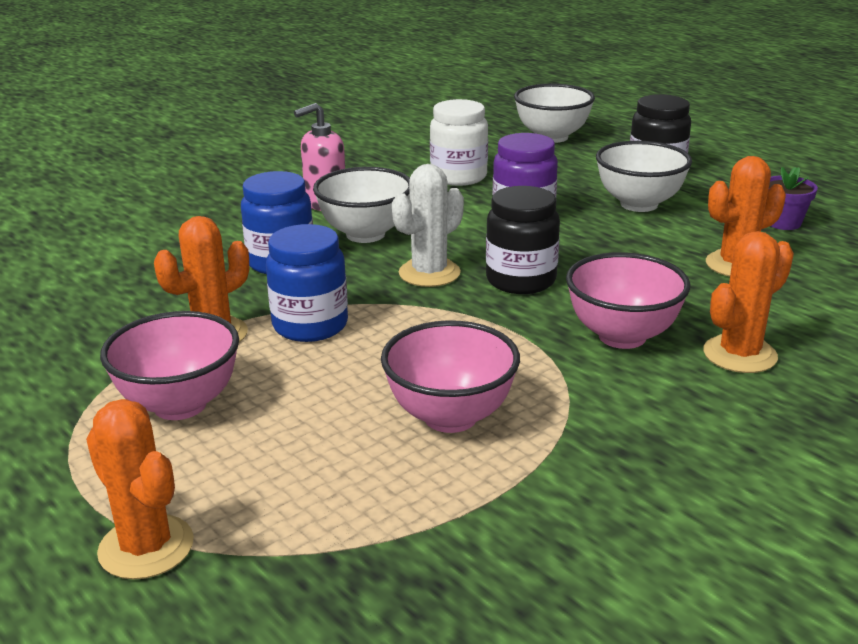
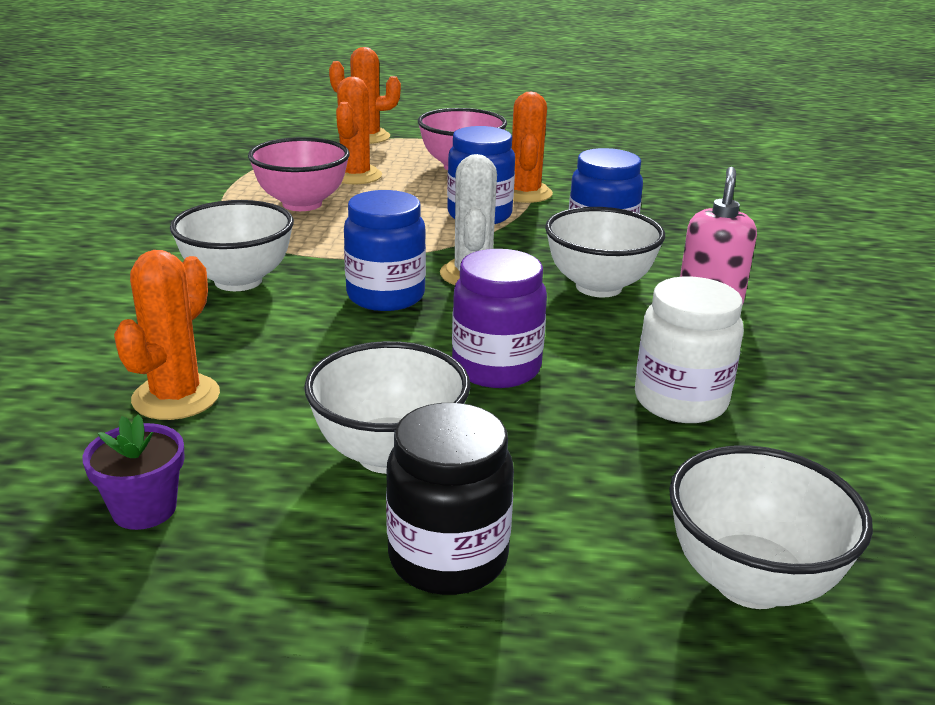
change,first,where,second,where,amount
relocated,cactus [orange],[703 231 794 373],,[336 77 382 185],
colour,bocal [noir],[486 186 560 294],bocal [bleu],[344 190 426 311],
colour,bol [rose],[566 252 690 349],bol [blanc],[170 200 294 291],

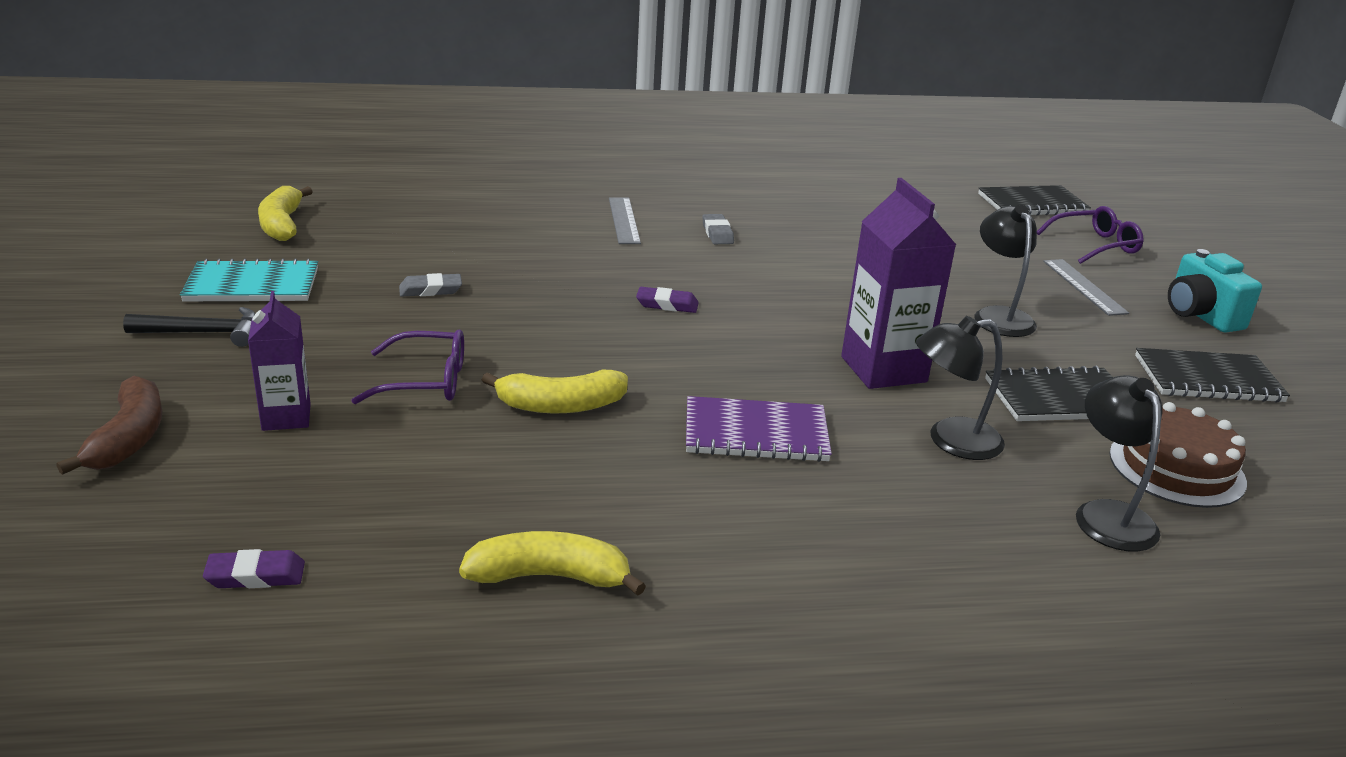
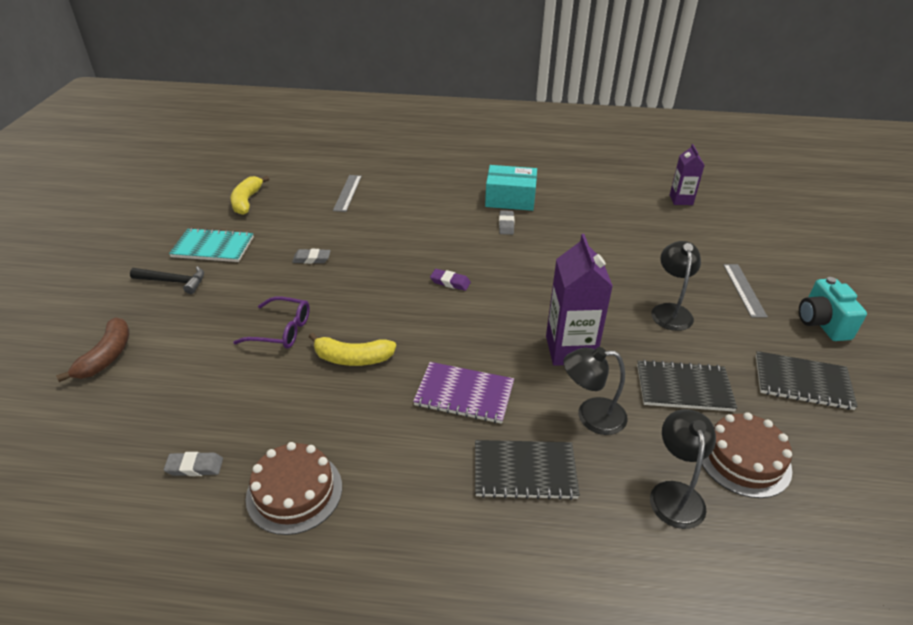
change,first,where,second,where,amount
missing,gomme [violet],[203 549 305 588],,,
missing,lunettes [violet],[1037 206 1144 264],,,
appeared,,,gomme [gris],[164 452 223 476],
appeared,,,boîte [turquoise],[485 165 537 211],
relocated,brique de lait [violet],[248 291 311 431],,[670 144 705 205],
relocated,règle [gris],[609 197 641 244],,[333 175 362 212],
relocated,carnet [noir],[978 185 1091 216],,[475 440 580 500],
exchanged,banane [jaune],[459 531 646 596],gâteau [marron],[246 442 342 535],

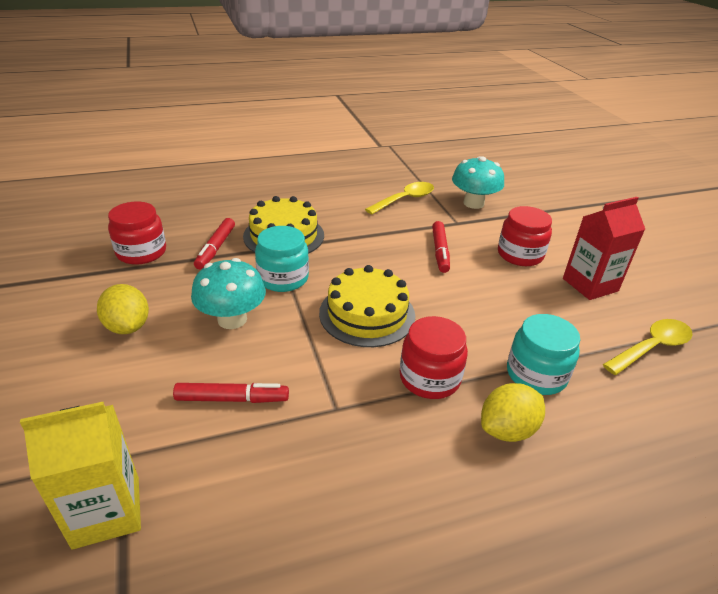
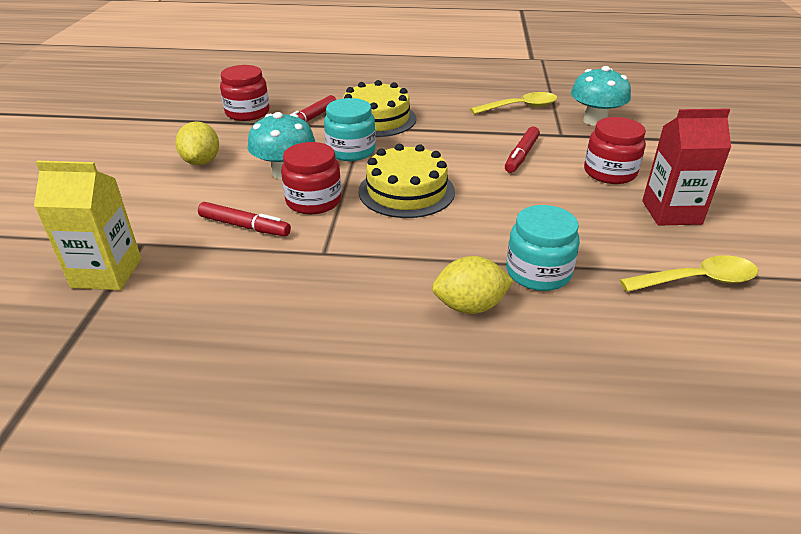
change,first,where,second,where,amount
relocated,bocal [rouge],[400 316 468 399],,[281 142 341 214],

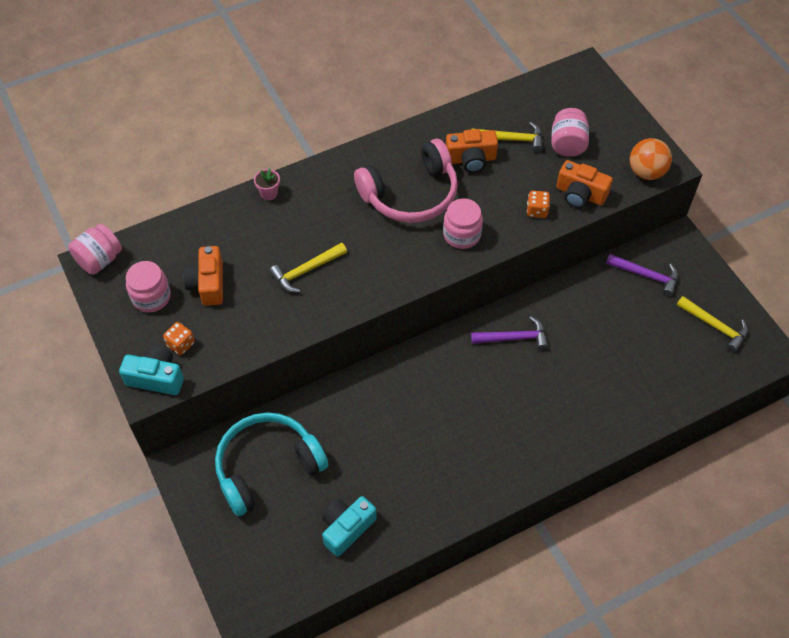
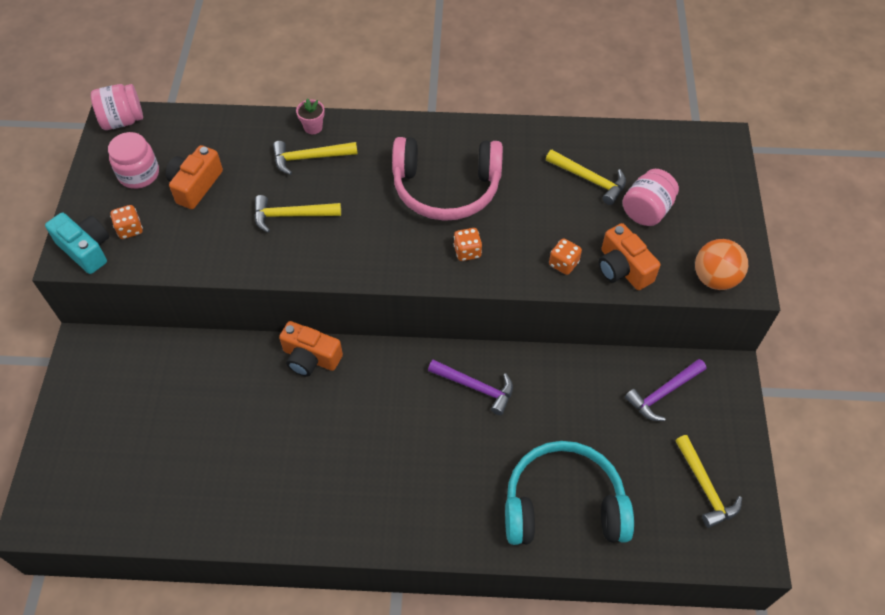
change,first,where,second,where,amount
missing,appareil photo [turquoise],[322 496 377 557],,,
appeared,,,marteau [jaune],[273 141 358 175],
relocated,casque audio [turquoise],[215 412 328 516],,[505 441 634 545],
relocated,appareil photo [orange],[446 129 498 173],,[279 321 343 376],
exchanged,bocal [rose],[443 198 483 249],dé [orange],[454 228 482 261],
spun,marteau [violet],[606 254 678 296],,[625 359 706 421],90 degrees clockwise

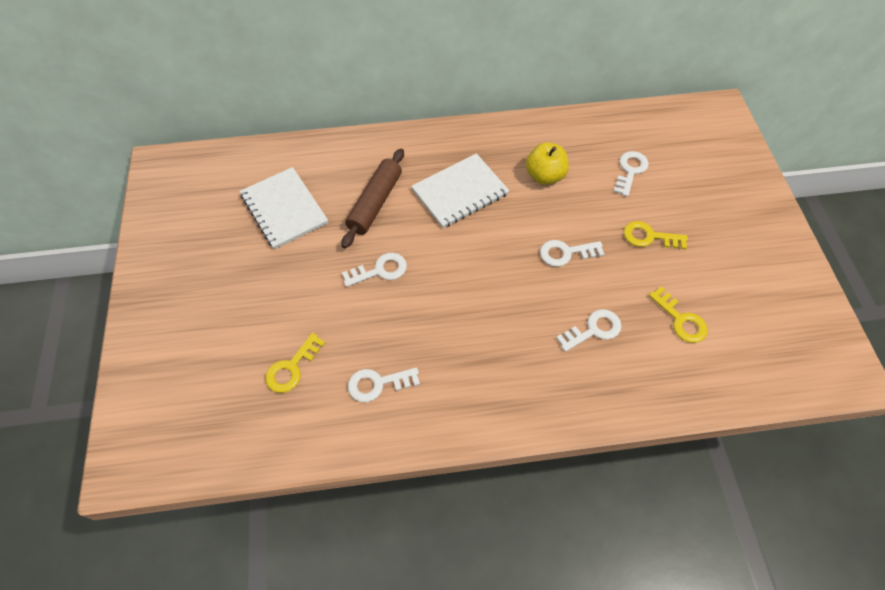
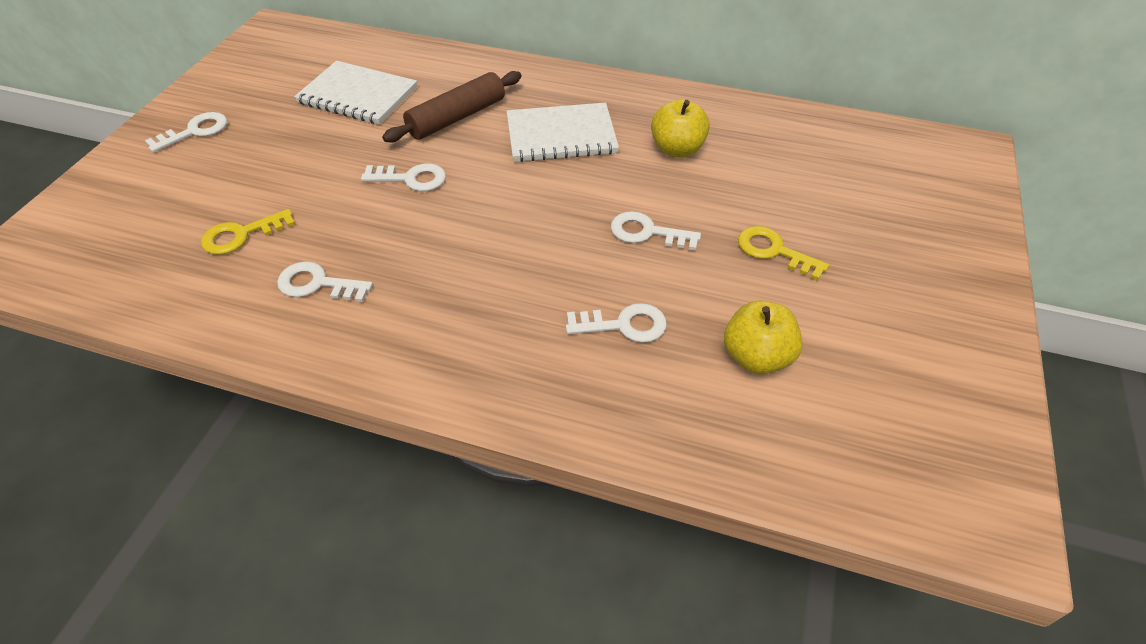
change,first,where,second,where,amount
relocated,clé [blanc],[613 151 649 197],,[145 112 227 152],
exchanged,clé [jaune],[649 286 708 343],pomme [jaune],[724 300 803 375],
spun,carnet [blanc],[240 167 328 249],,[294 61 417 124],60 degrees counterclockwise

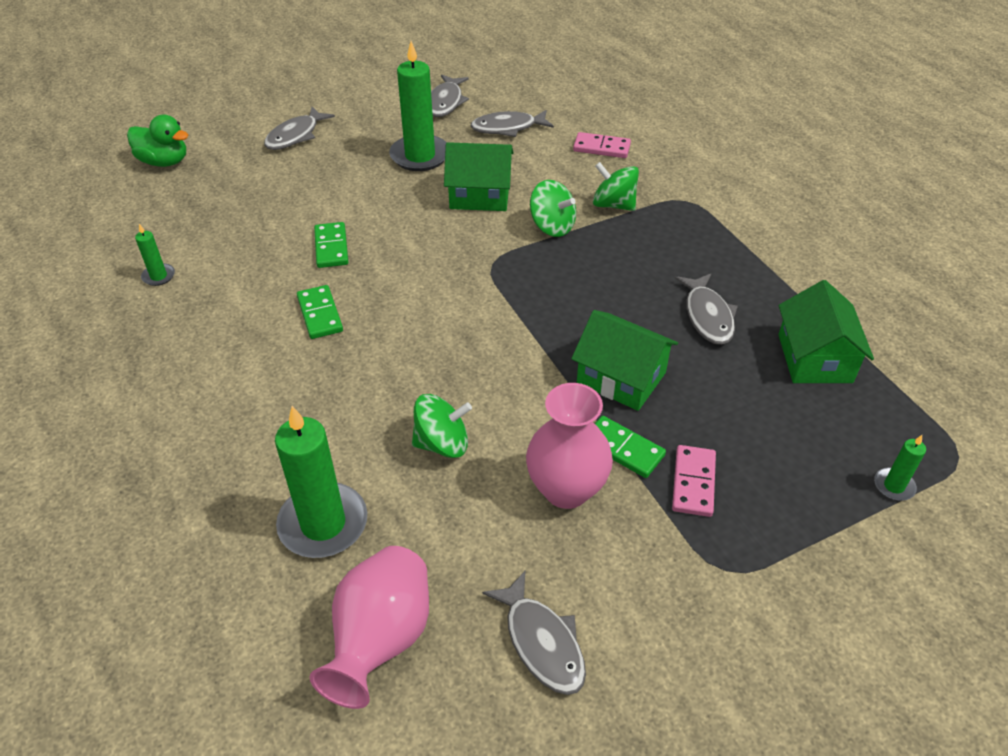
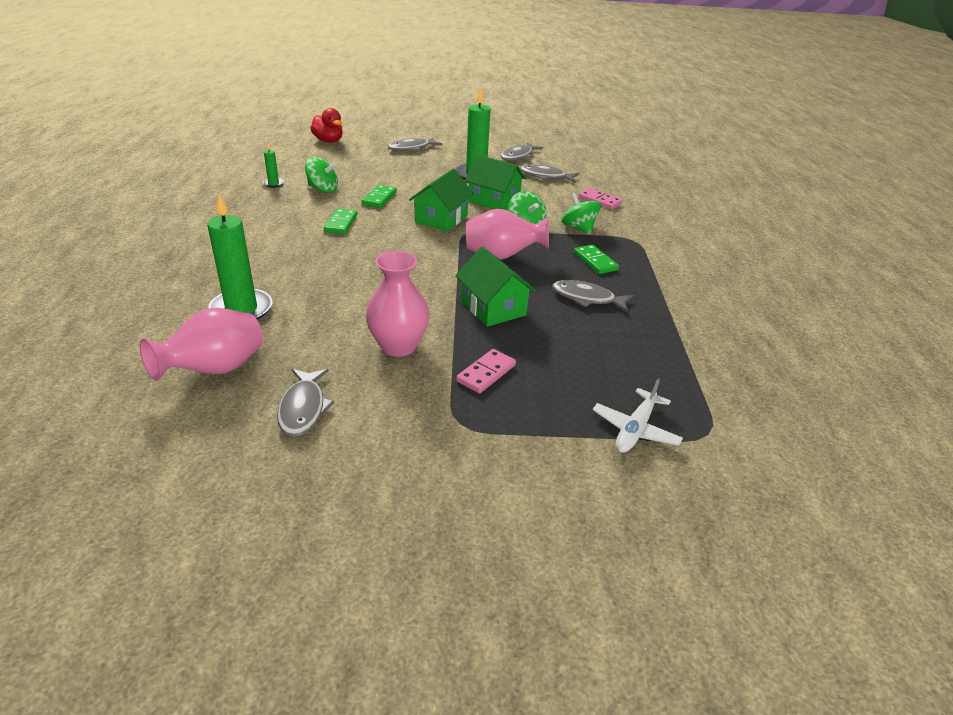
change,first,where,second,where,amount
appeared,,,vase [rose],[466 209 549 260],
relocated,toupie [vert],[412 394 472 458],,[305 157 338 193],
relocated,domino [vert],[595 416 666 478],,[574 244 619 274],
relocated,maison [vert],[778 280 874 383],,[409 169 474 231],
exchanged,bougie [vert],[874 435 926 501],avion [blanc],[593 378 683 453],
colour,canard [vert],[127 114 188 167],canard [rouge],[310 108 343 143],
spun,poisson [gris],[675 274 738 345],,[552 280 633 312],90 degrees clockwise

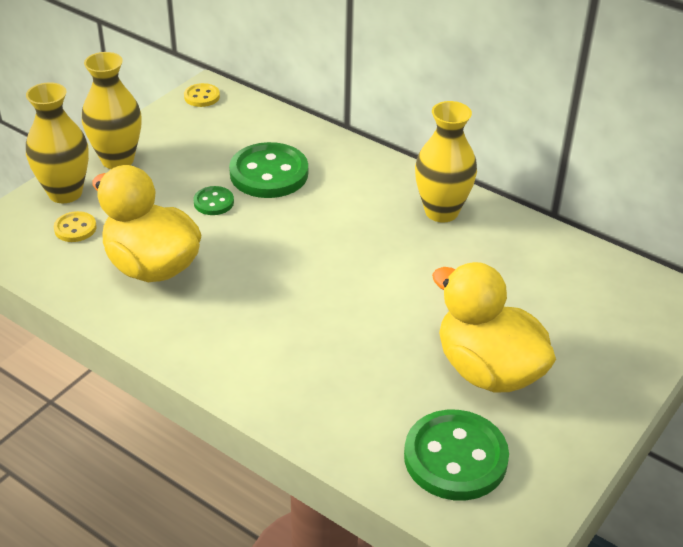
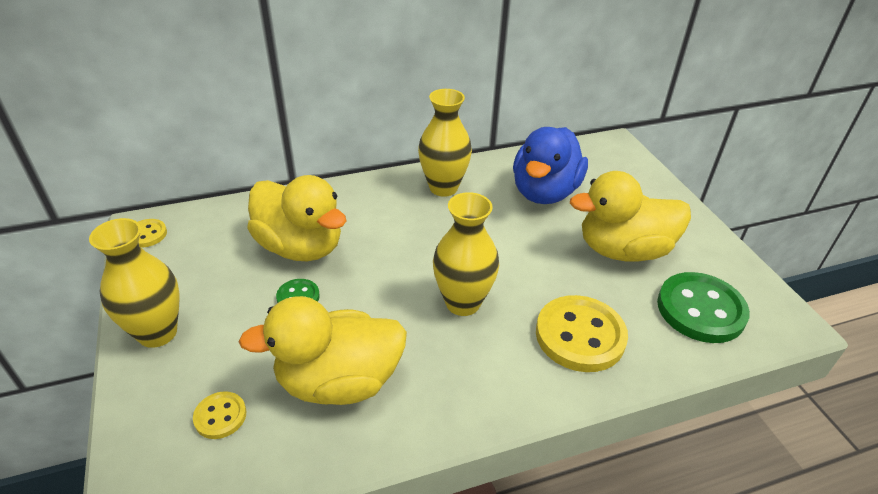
change,first,where,second,where,amount
appeared,,,canard [bleu],[513 127 588 204],
appeared,,,bouton [jaune],[536 295 628 372],
relocated,vase [jaune],[26 82 89 203],,[433 192 499 316],
exchanged,bouton [vert],[229 142 308 198],canard [jaune],[247 175 346 261],

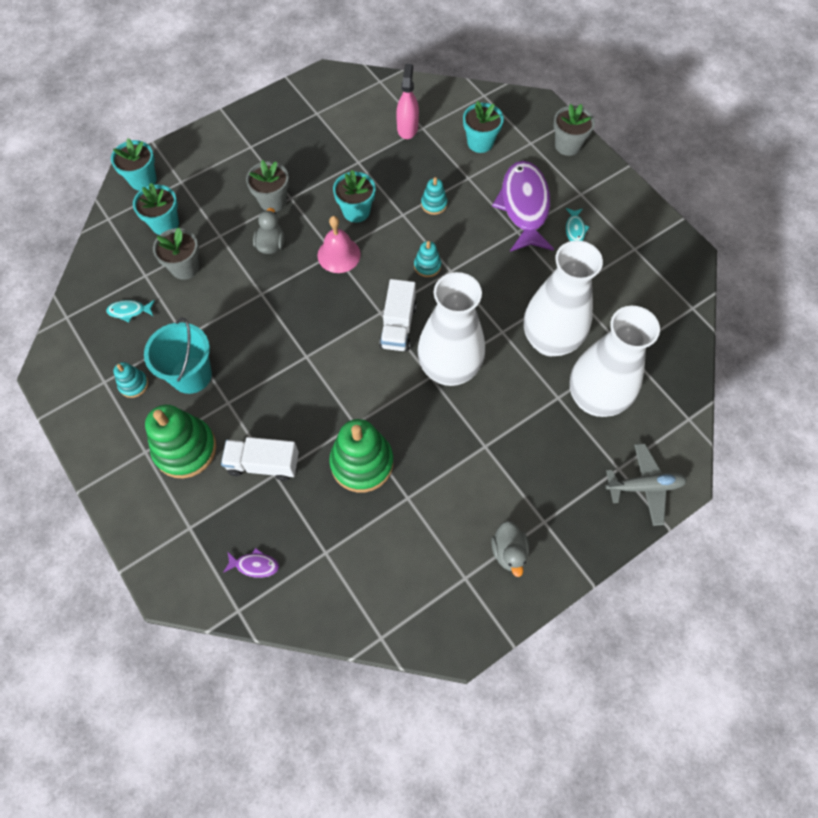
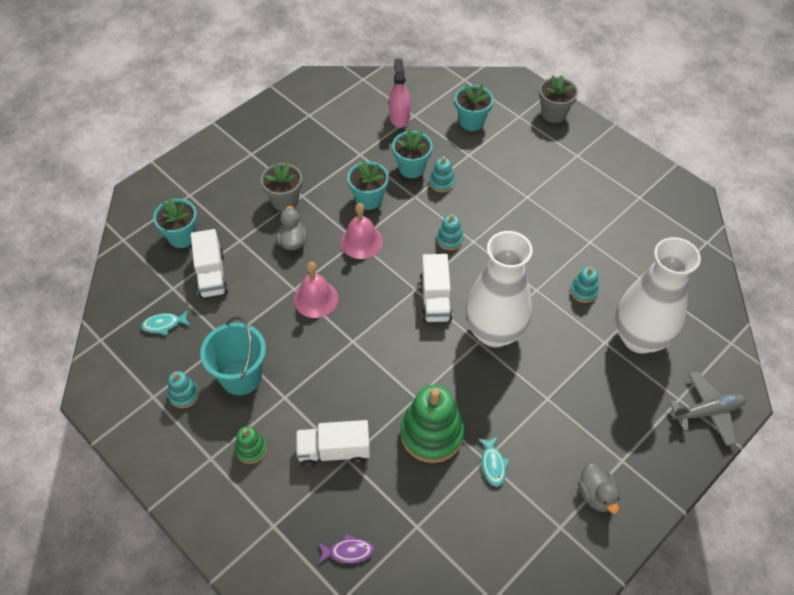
change,first,where,second,where,amount
missing,poisson [violet],[492 161 554 252],,,
appeared,,,cloche [rose],[294 262 338 318],
relocated,pot de fleurs [turquoise],[111 138 157 191],,[392 129 433 178],
relocated,poisson [turquoise],[566 208 589 241],,[478 436 509 486],
exchanged,pot de fleurs [gris],[153 227 199 280],camion [blanc],[191 229 228 298],
exchanged,vase [blanc],[524 240 603 356],jouet à empiler [turquoise],[570 267 599 303],
size,jouet à empiler [vert],[145 405 216 478],,[235 426 267 464],x0.49

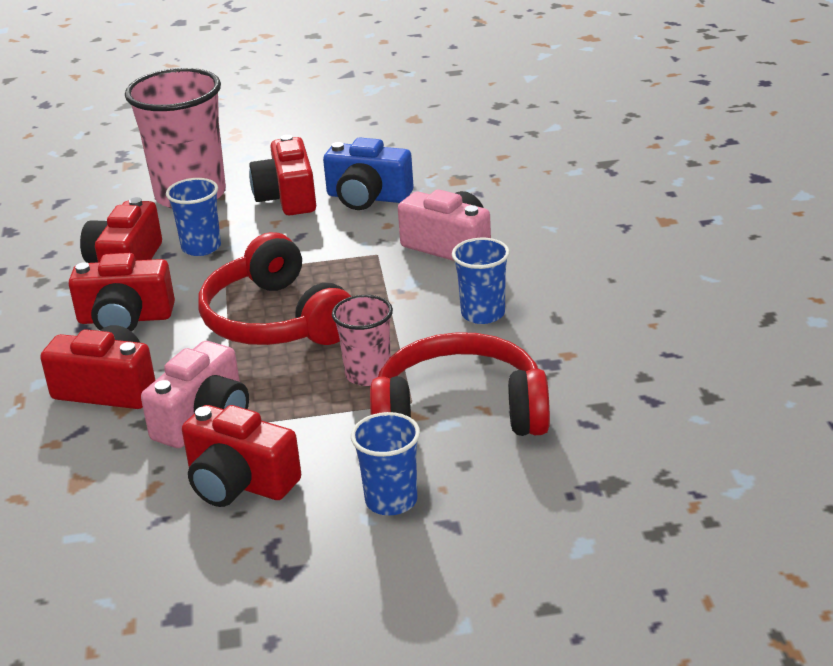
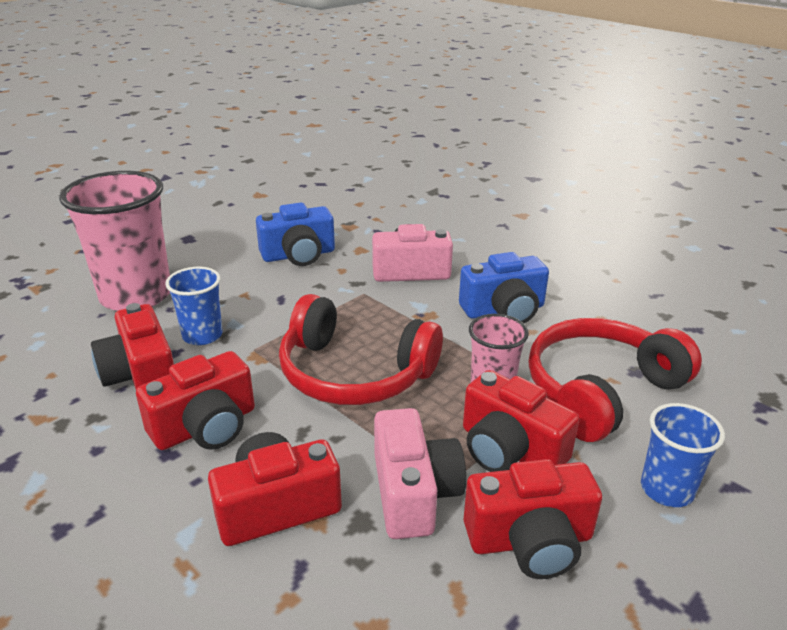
change,first,where,second,where,amount
relocated,appareil photo [rouge],[249 135 316 216],,[463 370 579 472],
exchanged,gobelet [bleu],[452 238 510 324],appareil photo [bleu],[459 252 549 323],

